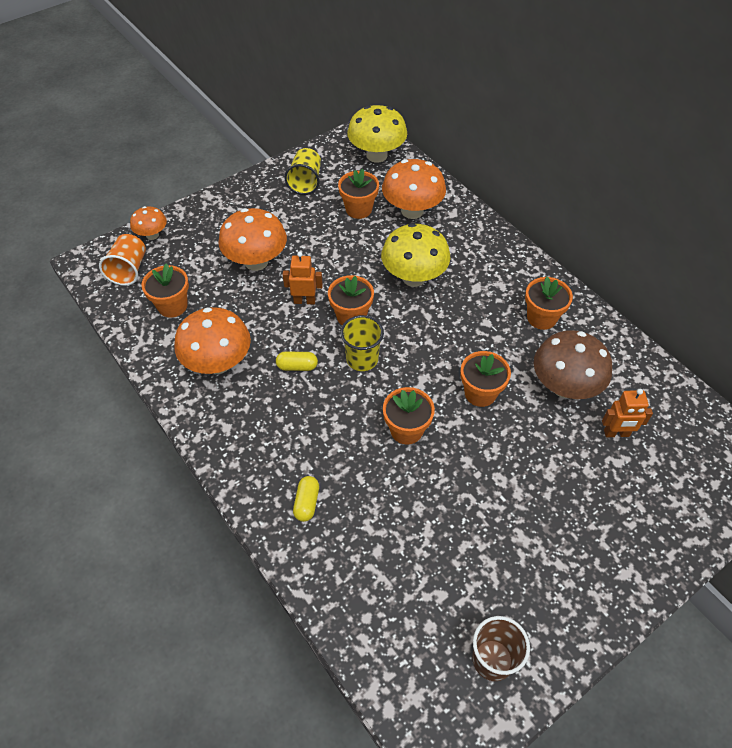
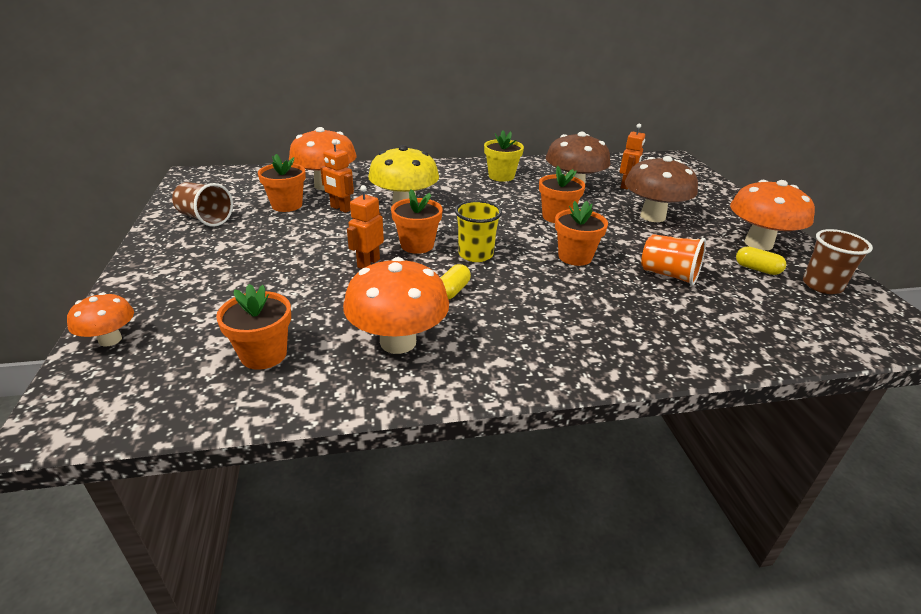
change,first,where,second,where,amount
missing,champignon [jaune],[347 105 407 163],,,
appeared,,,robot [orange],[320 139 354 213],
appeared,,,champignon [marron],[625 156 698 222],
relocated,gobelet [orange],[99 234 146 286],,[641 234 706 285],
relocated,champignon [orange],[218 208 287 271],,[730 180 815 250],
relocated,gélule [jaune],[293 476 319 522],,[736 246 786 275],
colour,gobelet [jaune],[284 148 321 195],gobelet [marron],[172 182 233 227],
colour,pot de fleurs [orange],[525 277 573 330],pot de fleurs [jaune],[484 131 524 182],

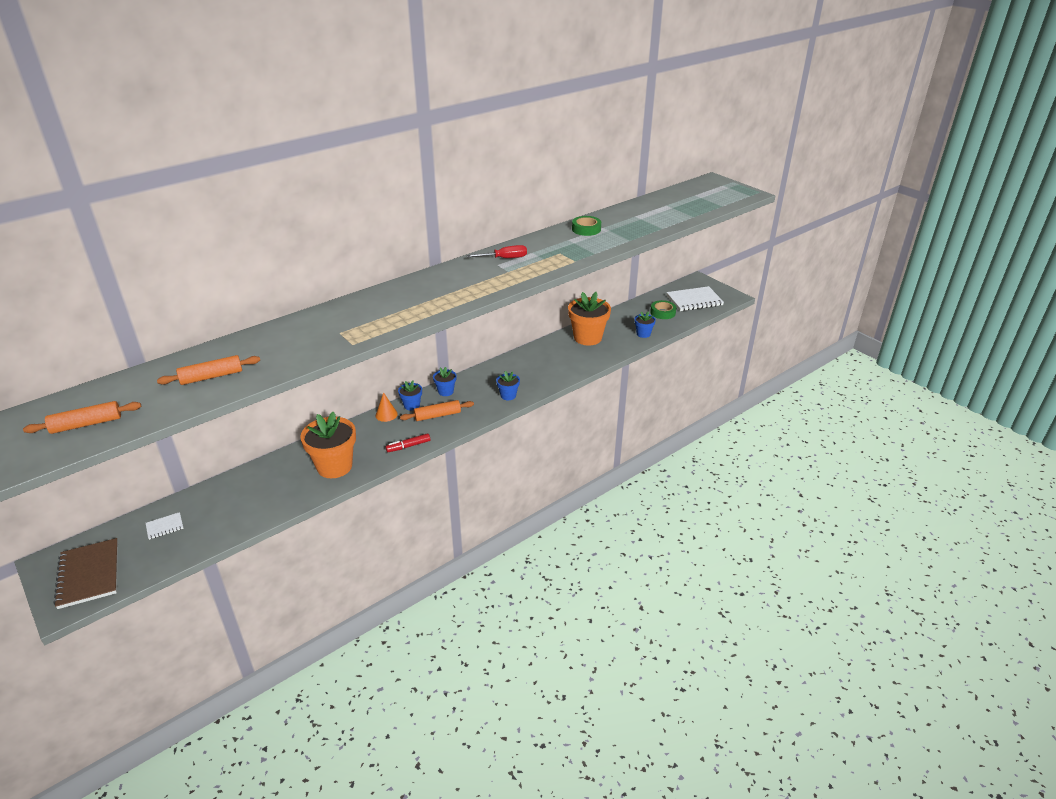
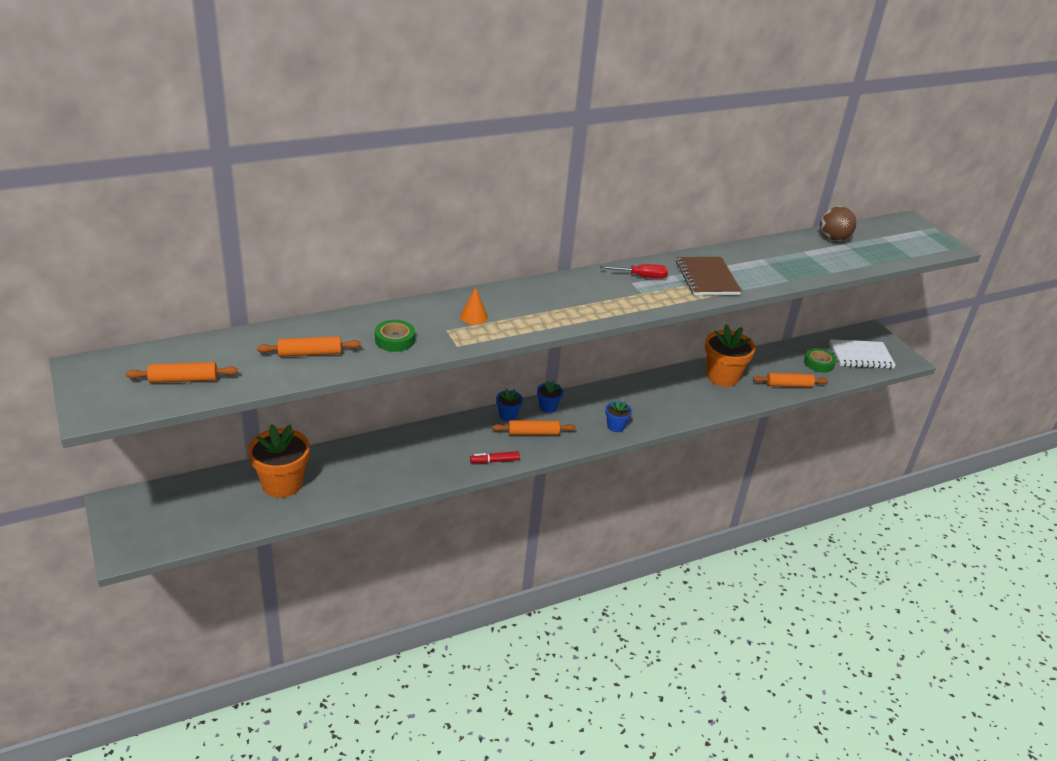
change,first,where,second,where,amount
missing,carnet [blanc],[146 512 184 540],,,
appeared,,,balle [marron],[820 206 856 241],
relocated,carnet [marron],[54 538 118 609],,[676 257 741 295],
relocated,pot de fleurs [orange],[300 412 356 478],,[248 424 310 498],
relocated,cône [orange],[376 392 398 422],,[460 287 488 325],
relocated,ruban adhésif [vert],[572 216 601 236],,[375 320 415 352],
exchanged,pot de fleurs [bleu],[634 311 656 338],rouleau à pâtisserie [orange],[753 373 828 387],

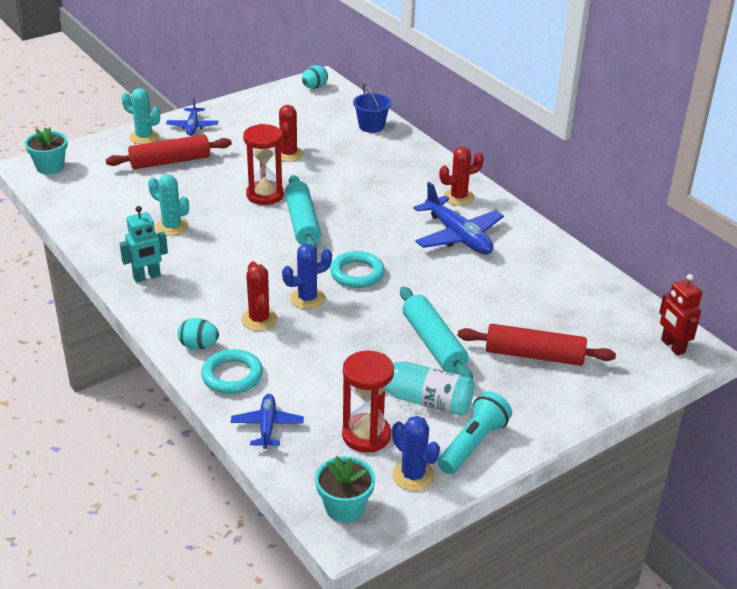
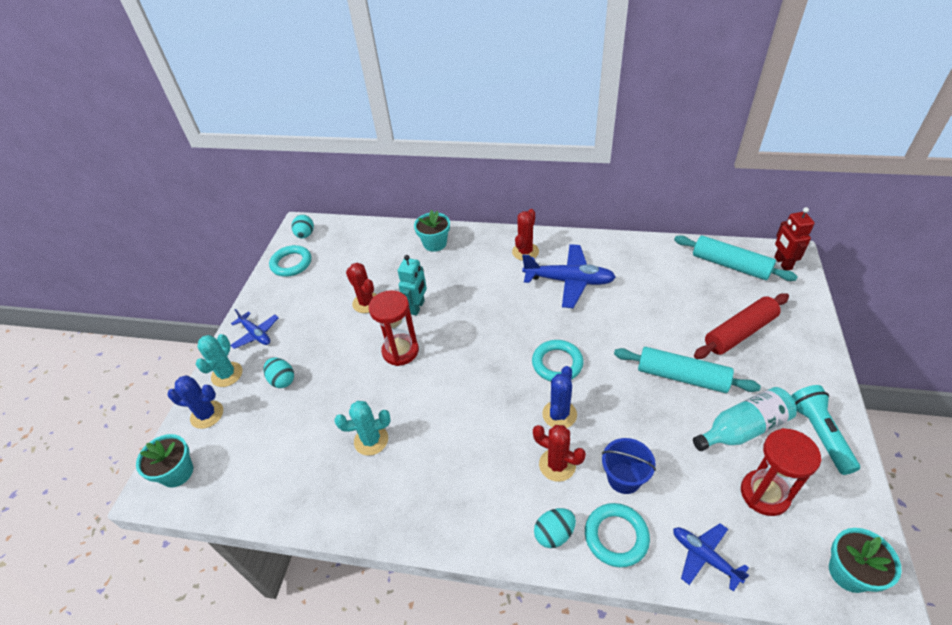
change,first,where,second,where,amount
appeared,,,anneau [turquoise],[269 245 311 277],
appeared,,,pot de fleurs [turquoise],[414 210 450 252],
relocated,robot [turquoise],[120 206 168 283],,[398 255 427 316],
relocated,rouleau à pâtisserie [turquoise],[285 175 321 249],,[674 235 798 281],
relocated,seau [bleu],[353 84 392 133],,[602 438 656 494],
relocated,cactus [bleu],[392 416 440 491],,[167 375 223 429],
exchanged,rouleau à pâtisserie [rouge],[106 135 232 169],œuf [turquoise],[264 357 294 388],
spun,cactus [turquoise],[122 88 160 144],,[196 334 242 387],60 degrees counterclockwise
spun,robot [rouge],[659 274 702 356],,[774 207 815 270],60 degrees clockwise

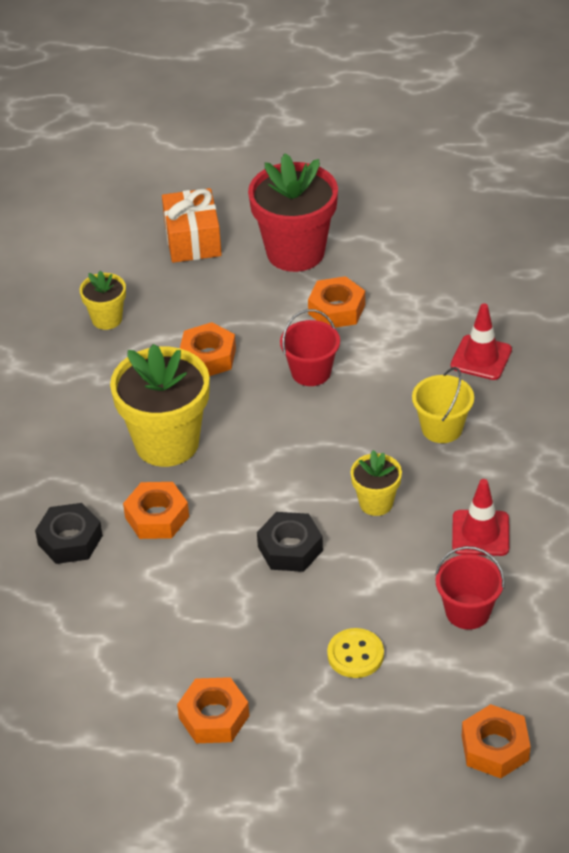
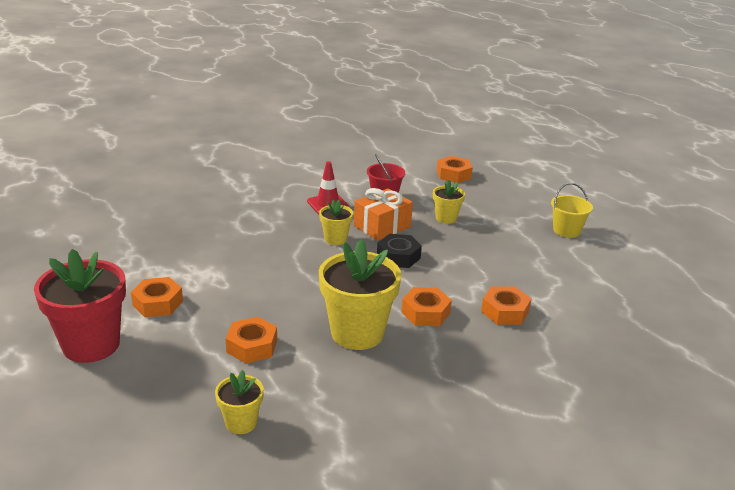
change,first,where,second,where,amount
missing,écrou [noir],[35 503 103 564],,,
missing,seau [rouge],[280 309 340 386],,,
missing,cône de chantier [rouge],[451 304 512 380],,,
relocated,cadeau [orange],[162 188 222 263],,[354 188 413 241],
relocated,écrou [orange],[177 677 249 743],,[481 286 531 325],
relocated,seau [jaune],[412 367 474 443],,[551 183 593 238],
exchanged,bouton [jaune],[327 628 384 678],pot de fleurs [jaune],[433 180 465 224],

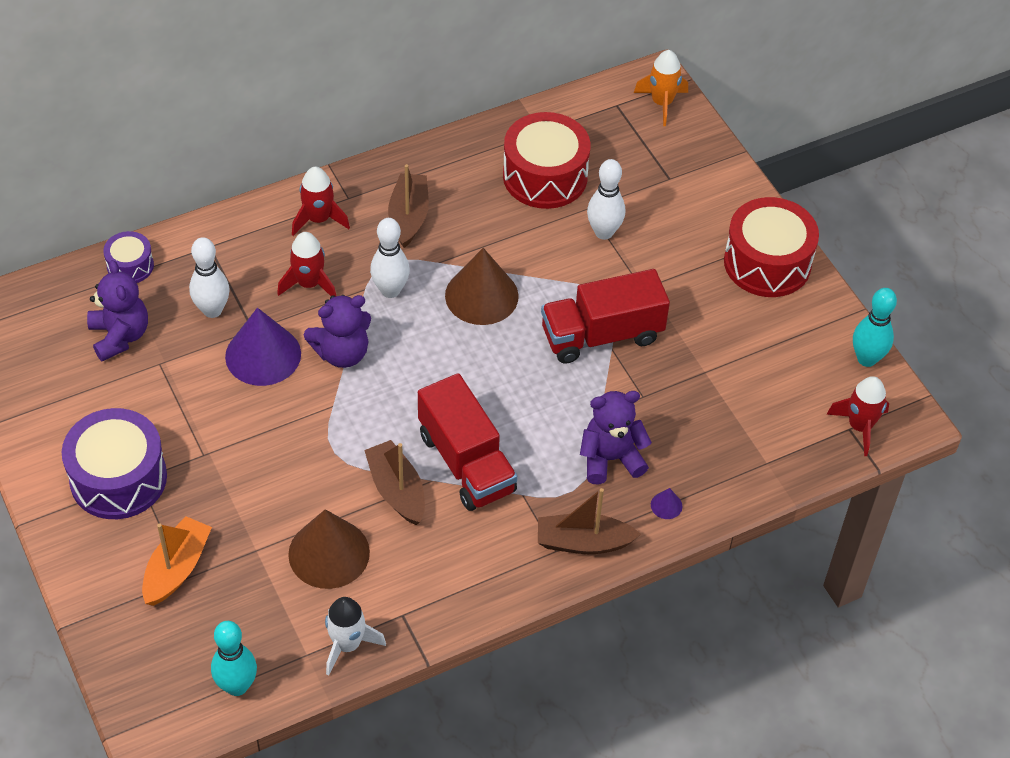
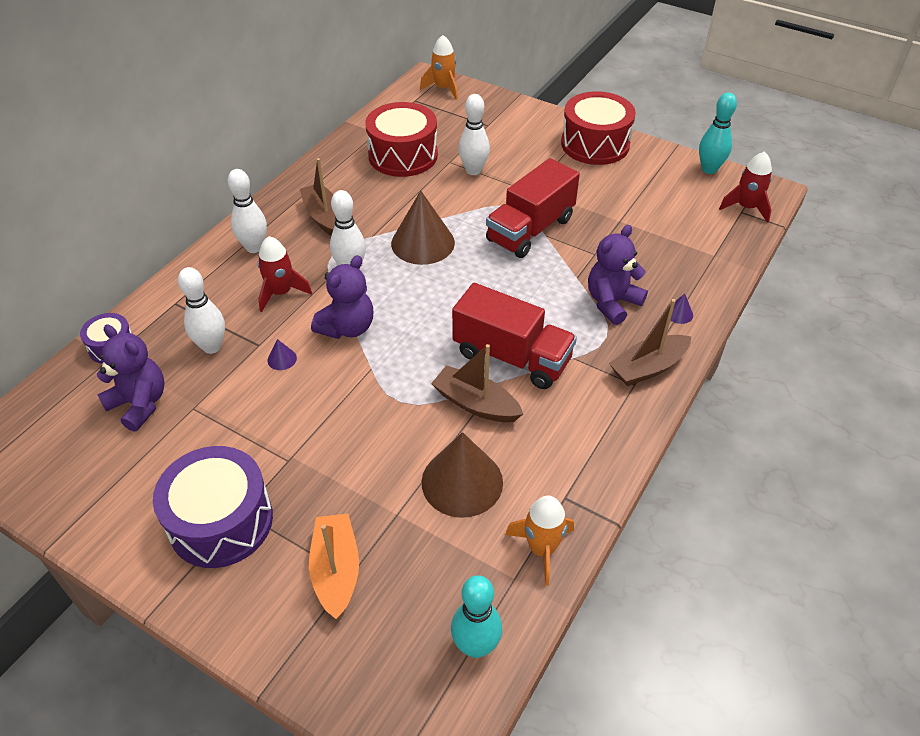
change,first,where,second,where,amount
exchanged,fusée [rouge],[292 167 350 236],quille [blanc],[228 169 267 253],
colour,fusée [blanc],[325 597 386 676],fusée [orange],[505 495 574 586],
size,cône [violet],[225 308 301 386],,[267 339 297 370],x0.40

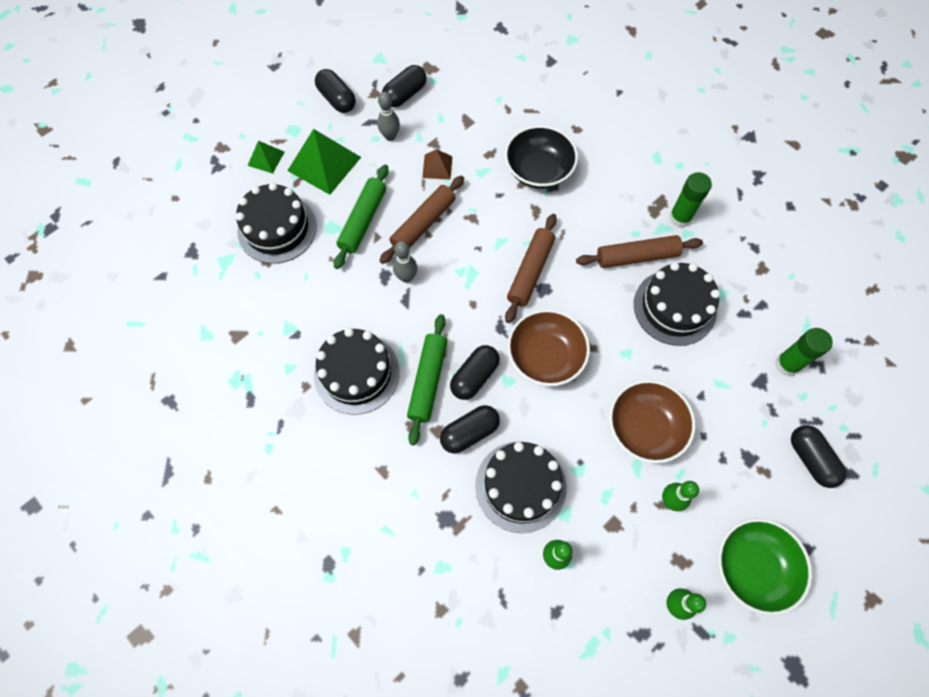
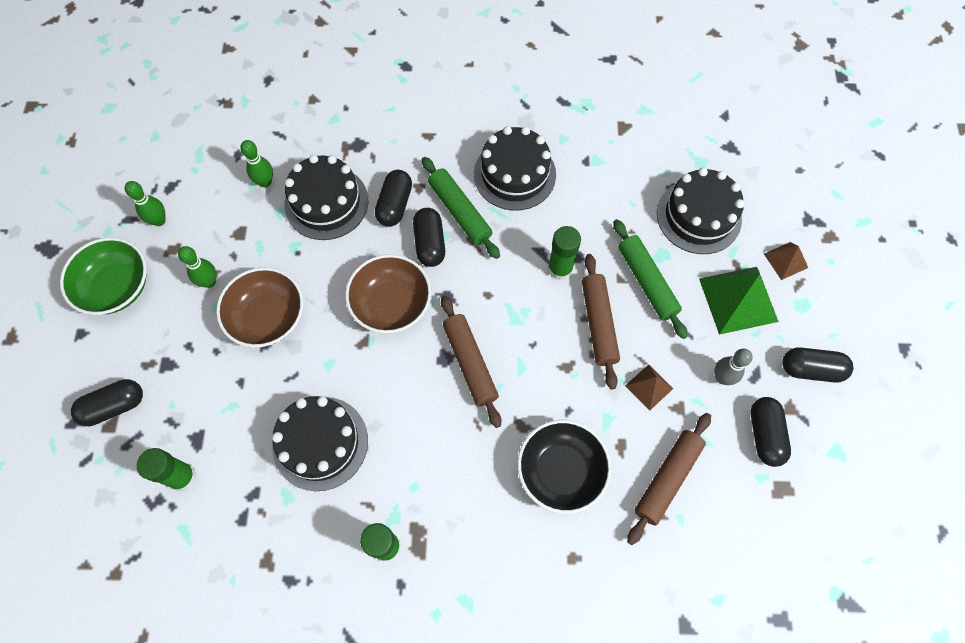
change,first,where,second,where,amount
relocated,rouleau à pâtisserie [marron],[576 235 703 268],,[627 413 711 545],
exchanged,quille [gris],[393 241 417 283],bâton de colle [vert],[548 226 581 280],
colour,pyramide [vert],[247 141 284 174],pyramide [marron],[764 242 808 280],
spun,gélule [noir],[791 425 847 488],,[71 379 143 426],45 degrees counterclockwise

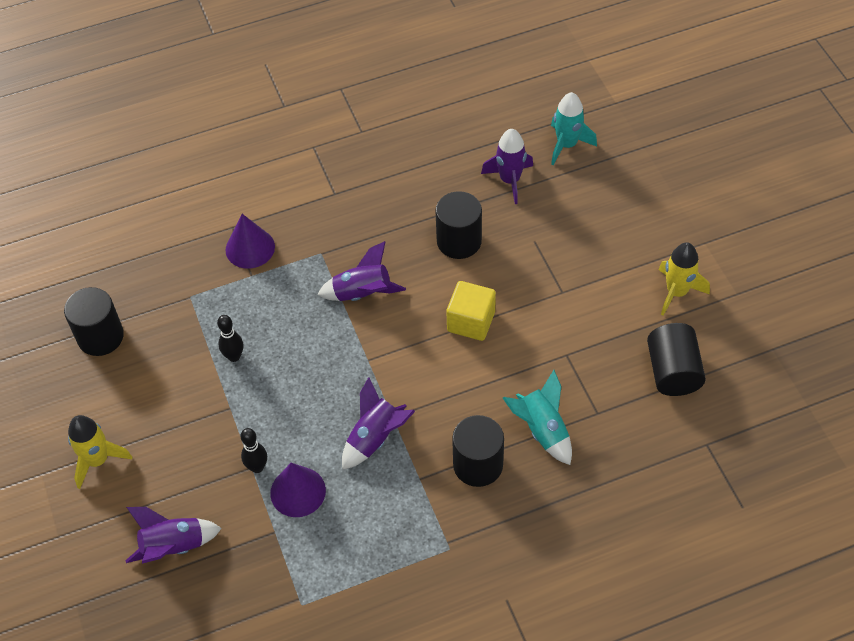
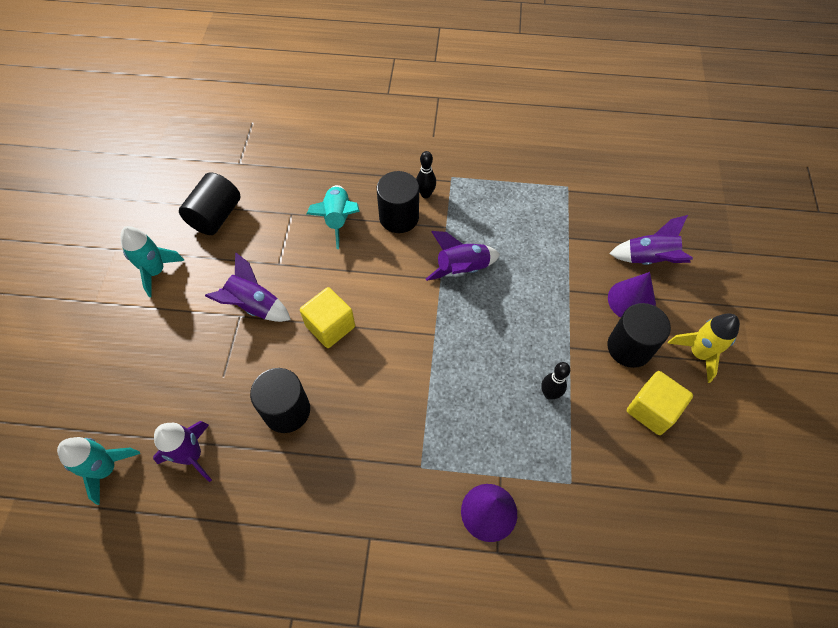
change,first,where,second,where,amount
appeared,,,cube [jaune],[627 371 693 435],
relocated,cylindre [noir],[64 287 124 356],,[607 303 671 368],
relocated,quille [noir],[241 428 267 473],,[416 151 436 198],
relocated,cône [violet],[270 463 326 517],,[608 272 656 318],
relocated,fusée [violet],[317 241 406 301],,[205 252 291 322],
colour,fusée [jaune],[659 242 710 316],fusée [turquoise],[120 226 185 297],

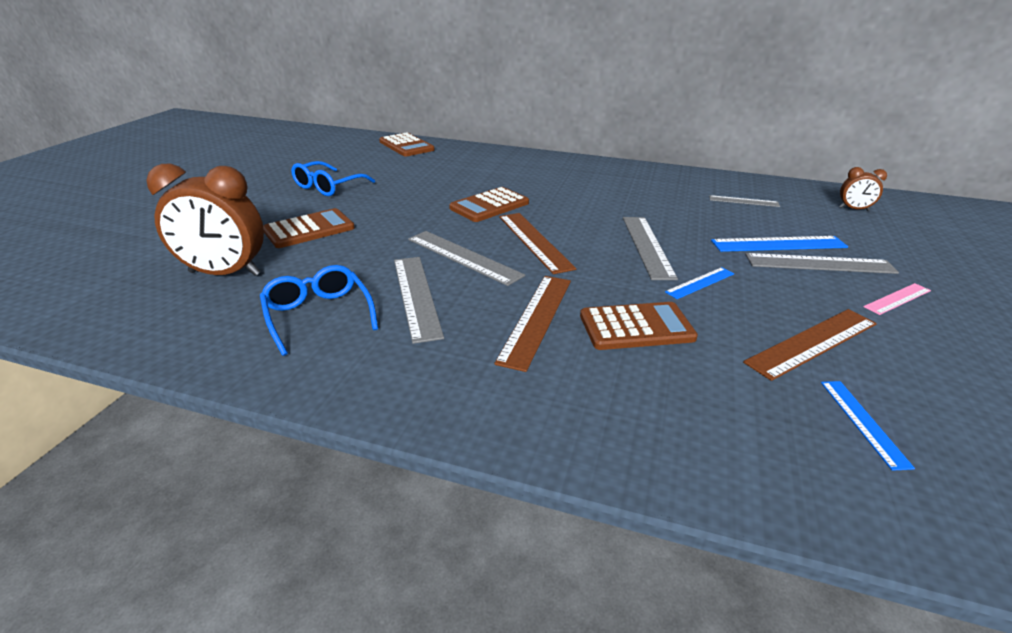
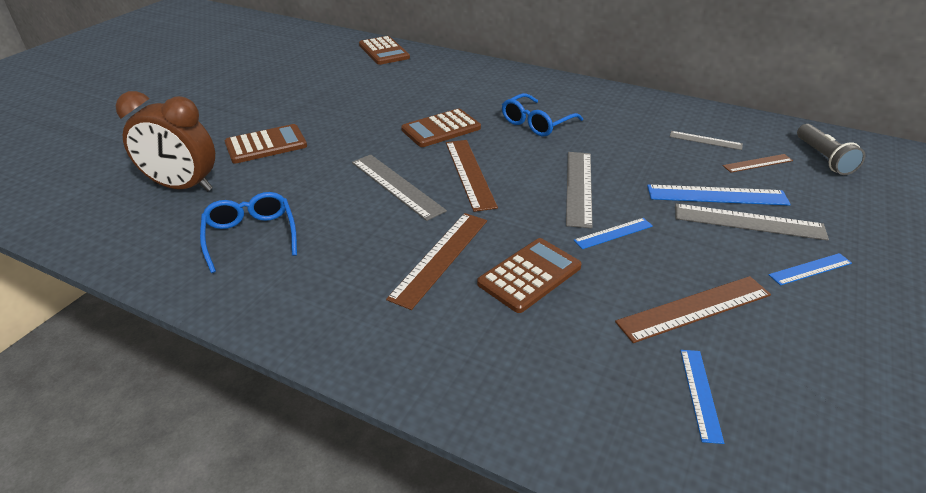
change,first,where,second,where,amount
missing,règle [gris],[394 257 444 344],,,
appeared,,,règle [marron],[723 154 793 173],
relocated,lunettes [bleu],[291 161 375 196],,[502 93 583 136],
exchanged,réveil [marron],[839 167 887 211],lampe de poche [gris],[797 124 865 175],
colour,règle [rose],[863 283 931 315],règle [bleu],[769 253 852 286],
spun,calculatrice [marron],[580 302 698 350],,[477 238 582 313],45 degrees counterclockwise

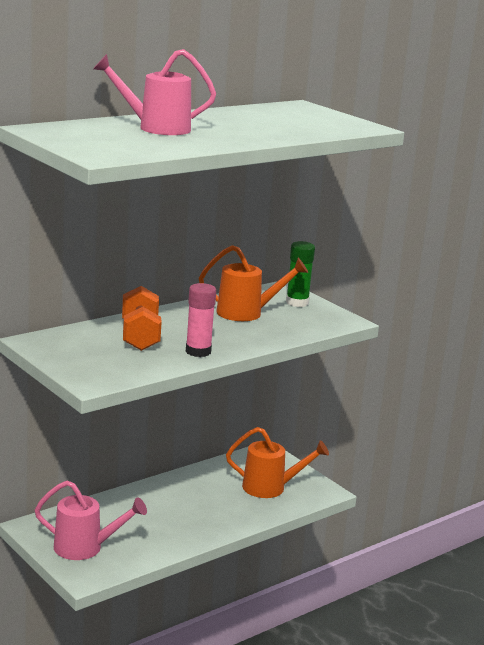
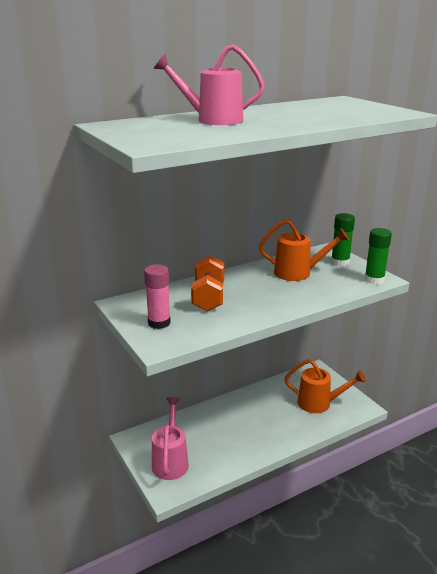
change,first,where,second,where,amount
appeared,,,bâton de colle [vert],[364 228 392 285],
relocated,bâton de colle [rose],[186 283 216 357],,[144 264 171 329],
spun,arrosoir [rose],[35 481 147 560],,[152 397 189 480],105 degrees counterclockwise

